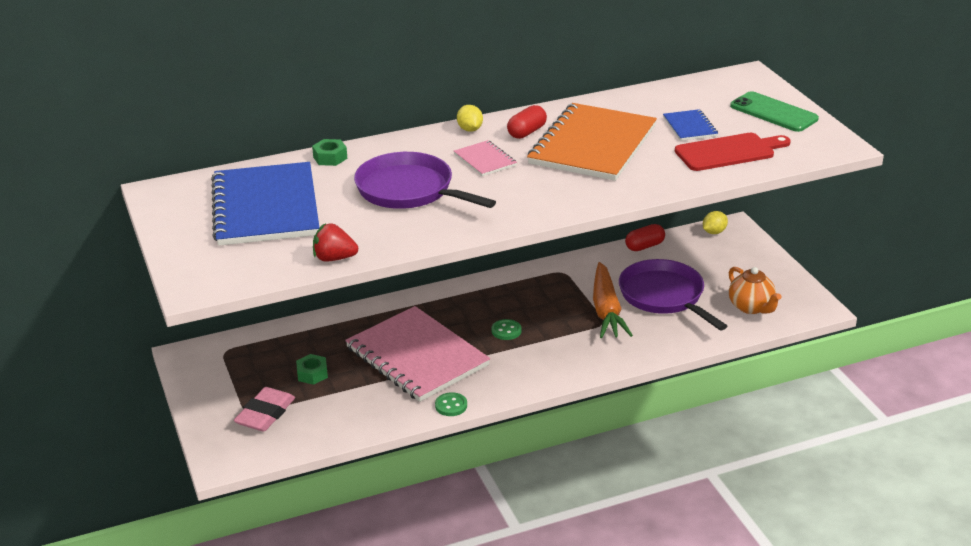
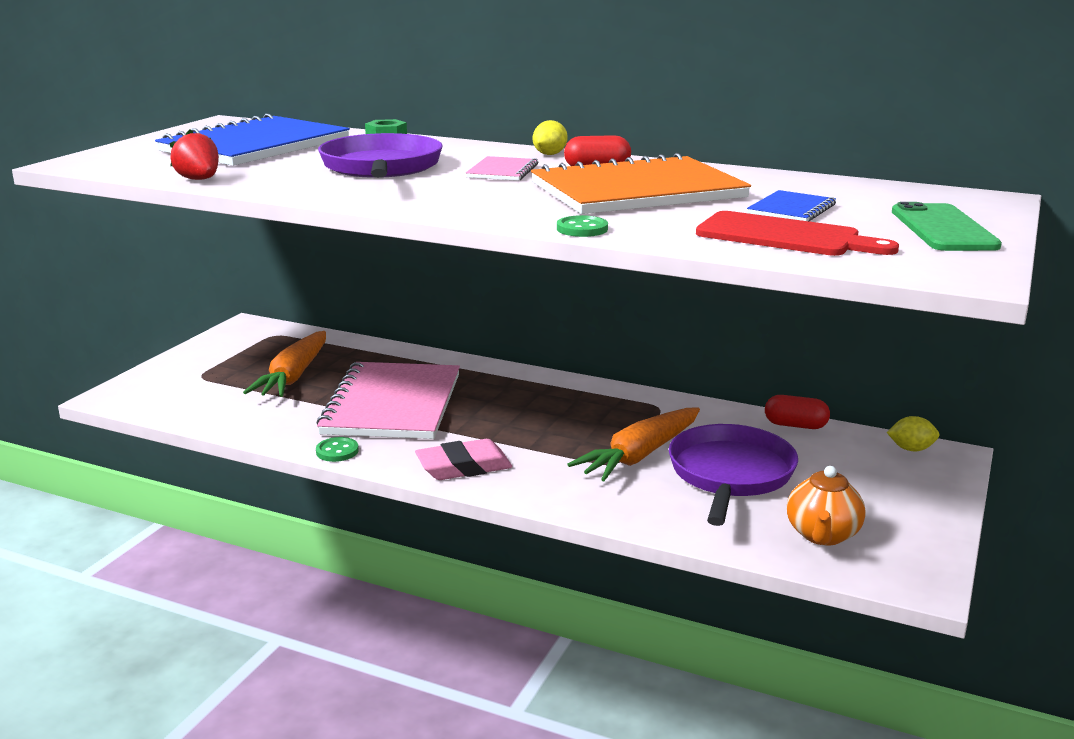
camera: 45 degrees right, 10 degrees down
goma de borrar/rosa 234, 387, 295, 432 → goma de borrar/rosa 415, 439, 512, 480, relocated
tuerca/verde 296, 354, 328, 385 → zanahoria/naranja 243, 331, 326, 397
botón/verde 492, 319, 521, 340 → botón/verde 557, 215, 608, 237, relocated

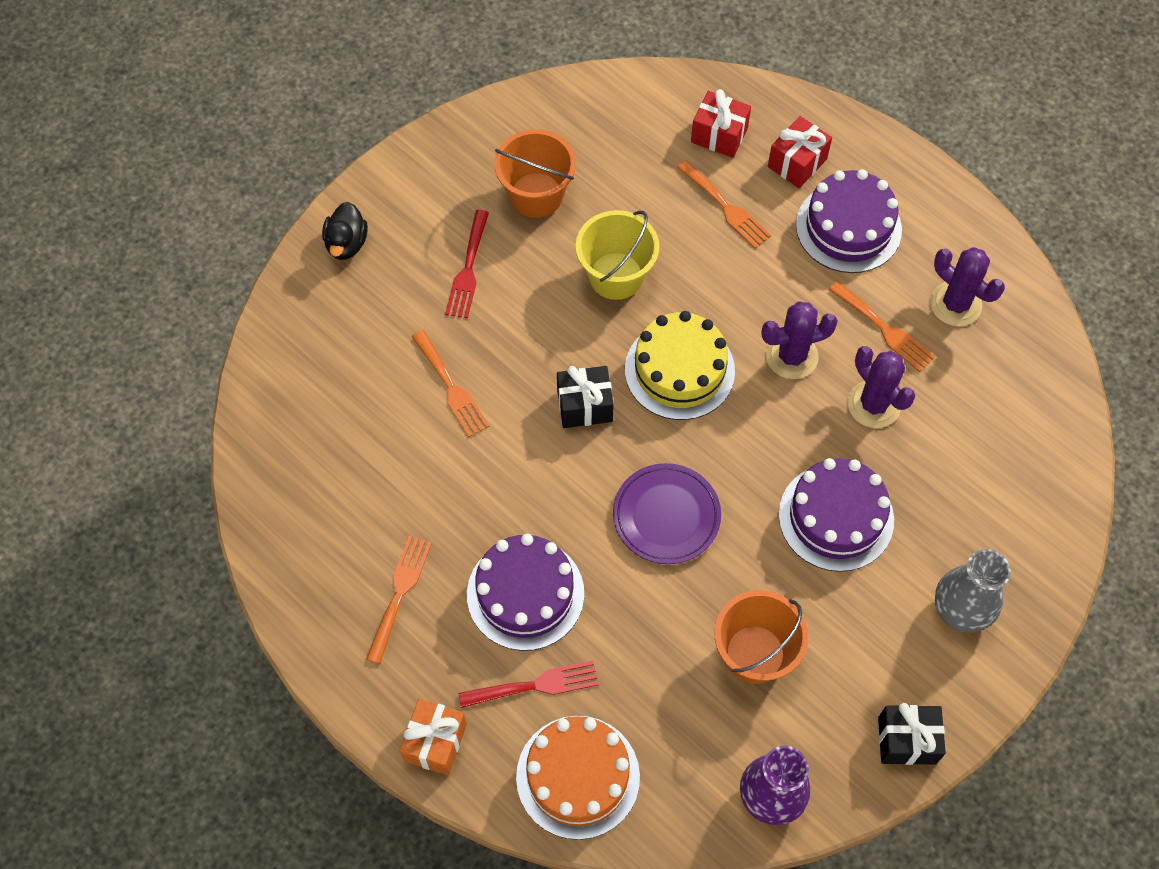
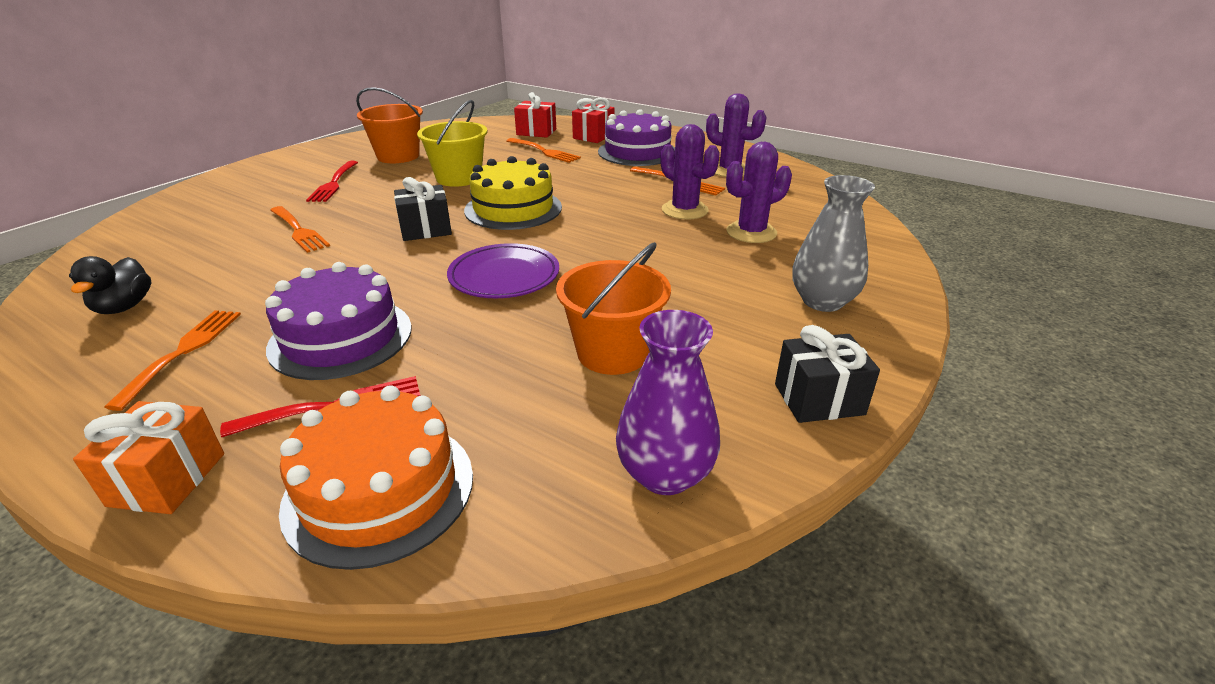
camera: 10 degrees left, 30 degrees down
pato/negro 322, 202, 368, 260 → pato/negro 69, 256, 151, 314, relocated
cactus/morado 761, 301, 838, 379 → cactus/morado 726, 142, 792, 243, relocated
tarta/morado 779, 458, 894, 572 → -

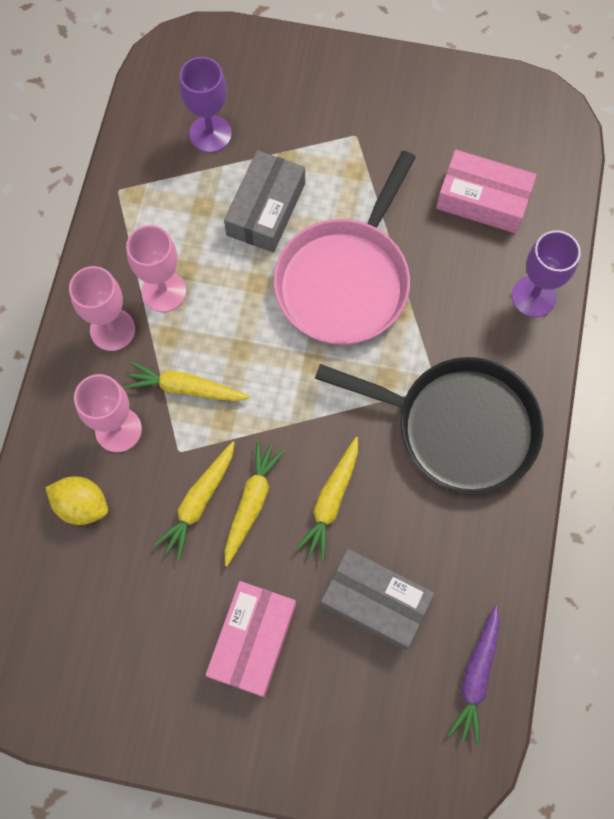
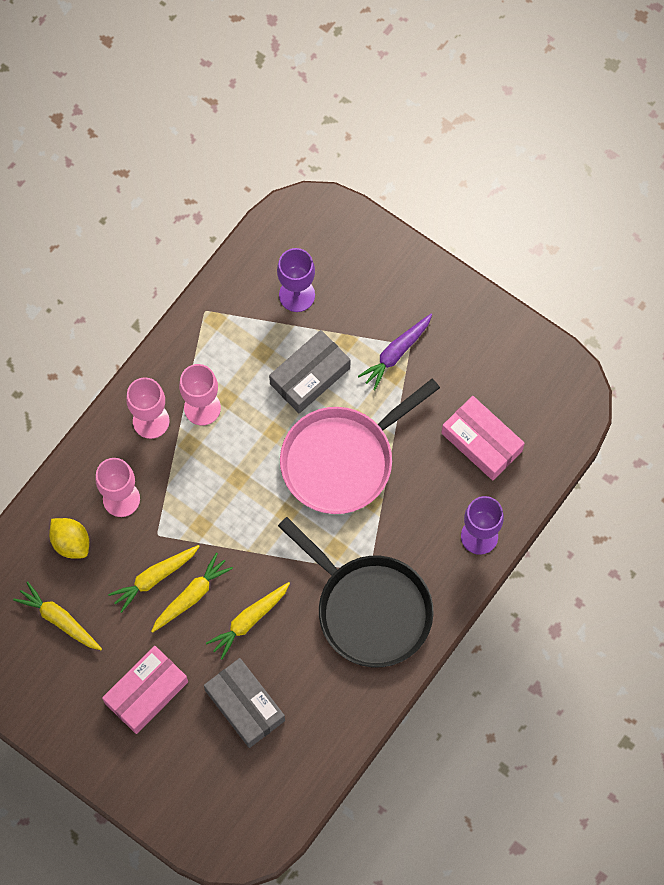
camera: 25 degrees right, 0 degrees up
zanahoria/amarillo 124, 361, 250, 401 → zanahoria/amarillo 13, 581, 102, 650, relocated
zanahoria/morado 448, 605, 500, 745 → zanahoria/morado 358, 314, 432, 390, relocated

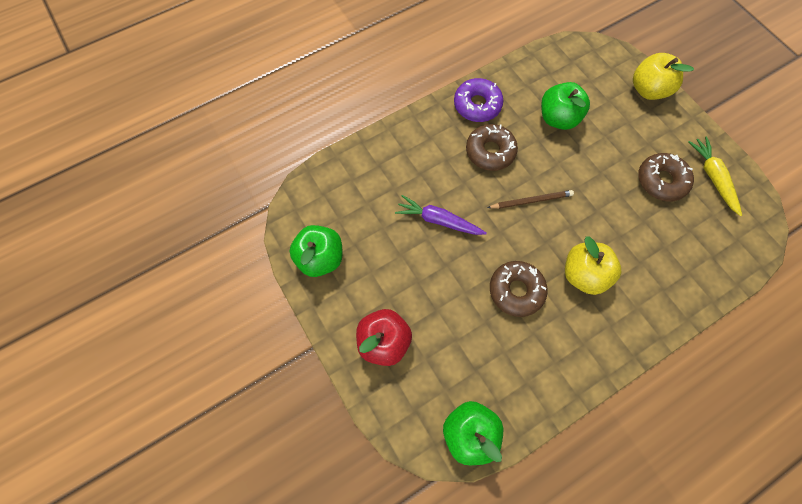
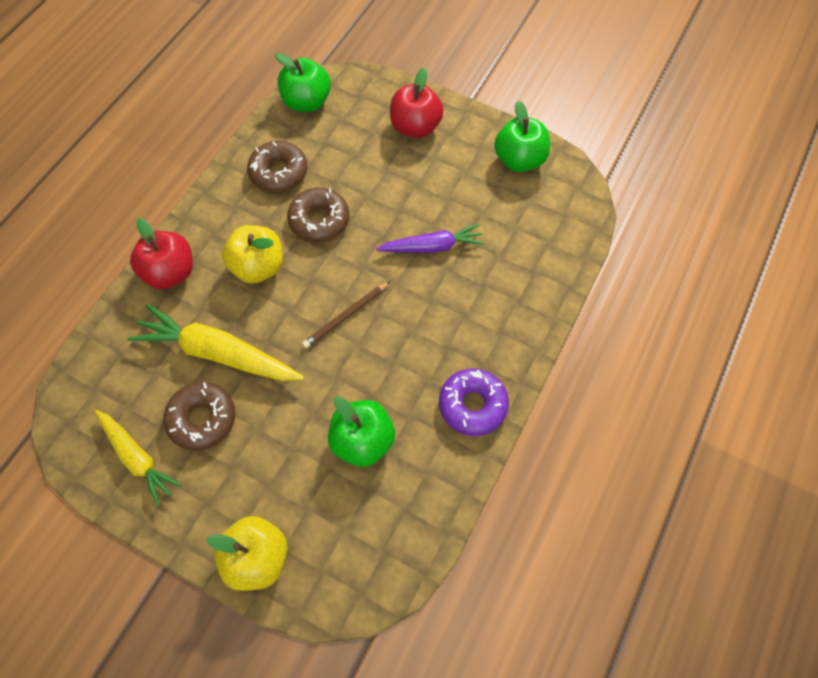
camera: 150 degrees right, 5 degrees down
rosquilla/marrón 466, 124, 518, 171 → rosquilla/marrón 247, 141, 308, 193, relocated
- → zanahoria/amarillo 127, 304, 304, 381
- → manzana/rojo 130, 218, 193, 289

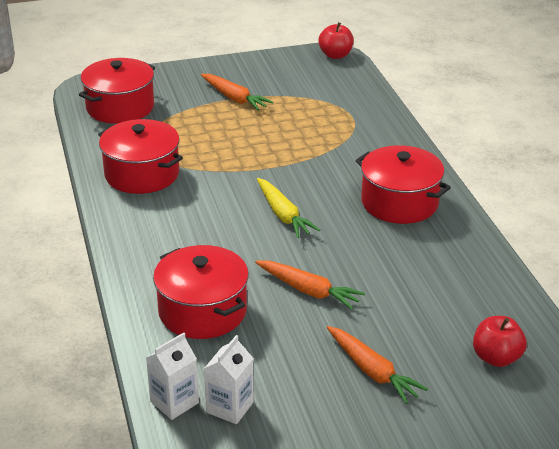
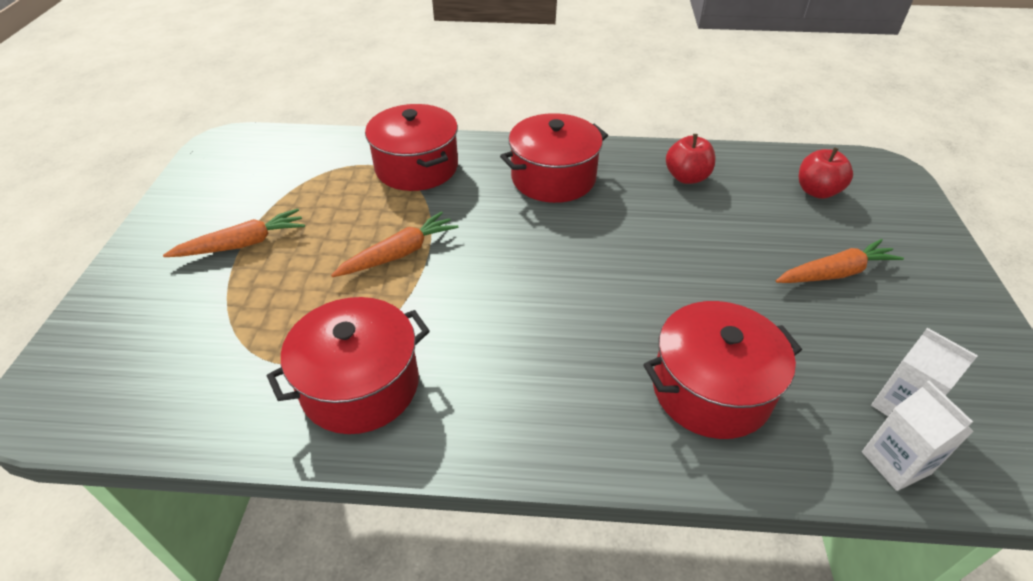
camera: 70 degrees left, 10 degrees up
olla/rojo 79, 58, 155, 124 → olla/rojo 365, 104, 458, 191, relocated
zanahoria/naranja 255, 260, 365, 310 → zanahoria/naranja 331, 211, 458, 277, relocated
zanahoria/amarillo 257, 178, 320, 238 → -
manzana/rojo 318, 22, 354, 59 → manzana/rojo 666, 134, 715, 184, relocated

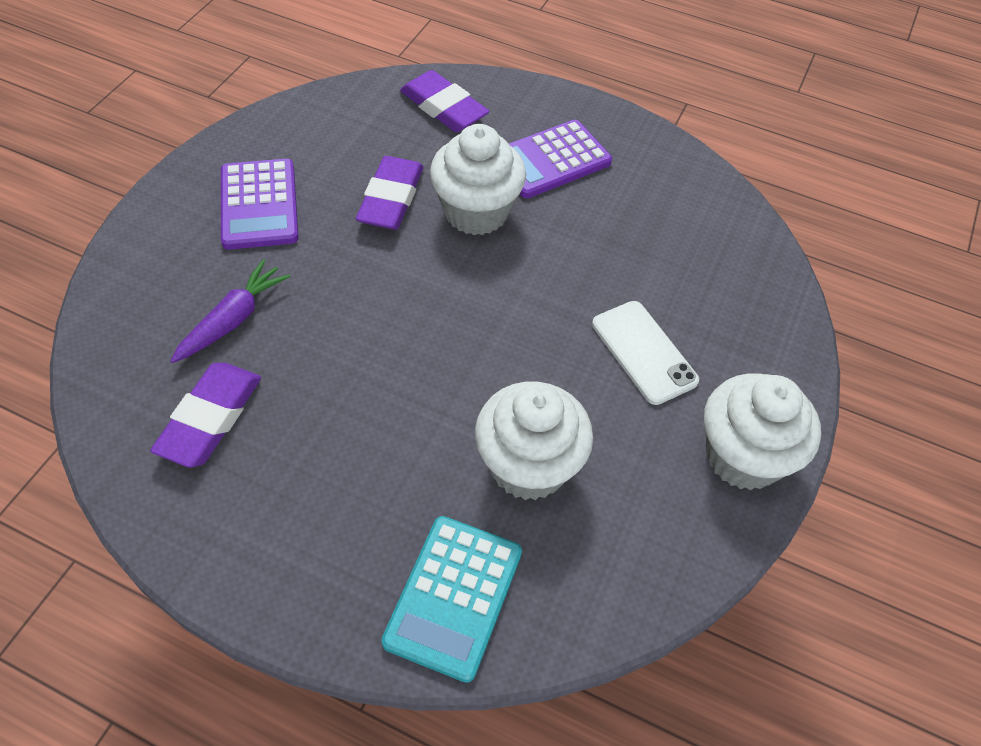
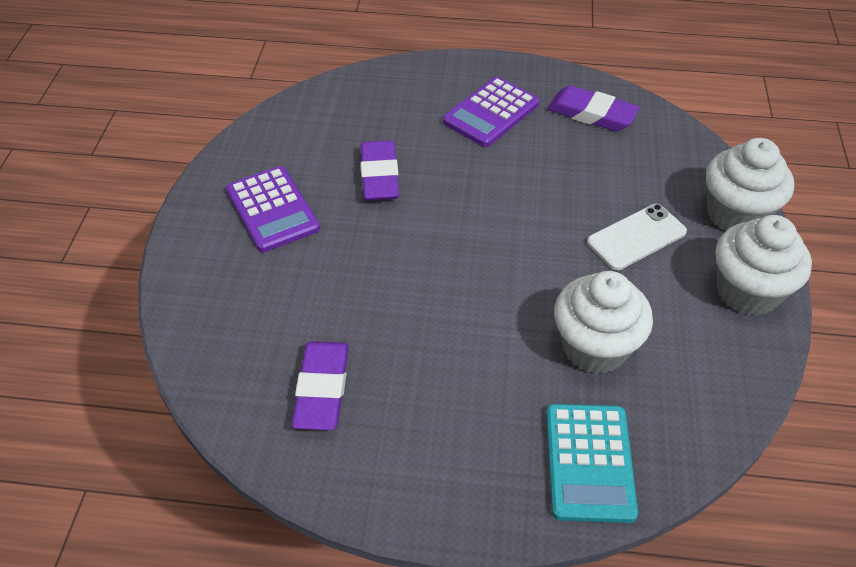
camera: 15 degrees left, 5 degrees down
zanahoria/morado 171, 259, 291, 363 → -
goma de borrar/morado 400, 70, 489, 132 → goma de borrar/morado 547, 85, 640, 131, relocated
magdalena/blanco 430, 124, 526, 235 → magdalena/blanco 706, 138, 794, 231, relocated
móvil/blanco 592, 301, 699, 405 → móvil/blanco 587, 204, 687, 270, 75 degrees counterclockwise

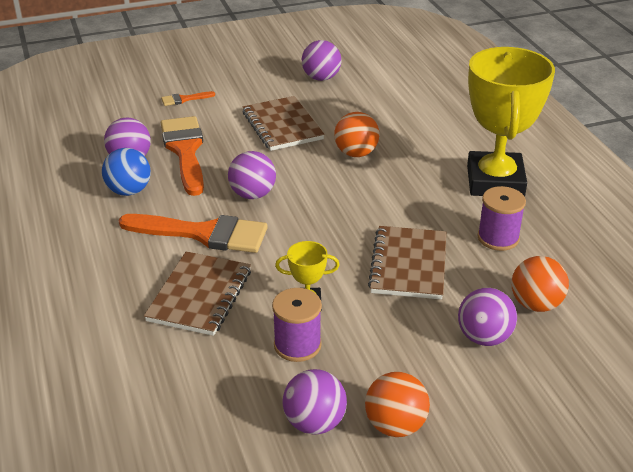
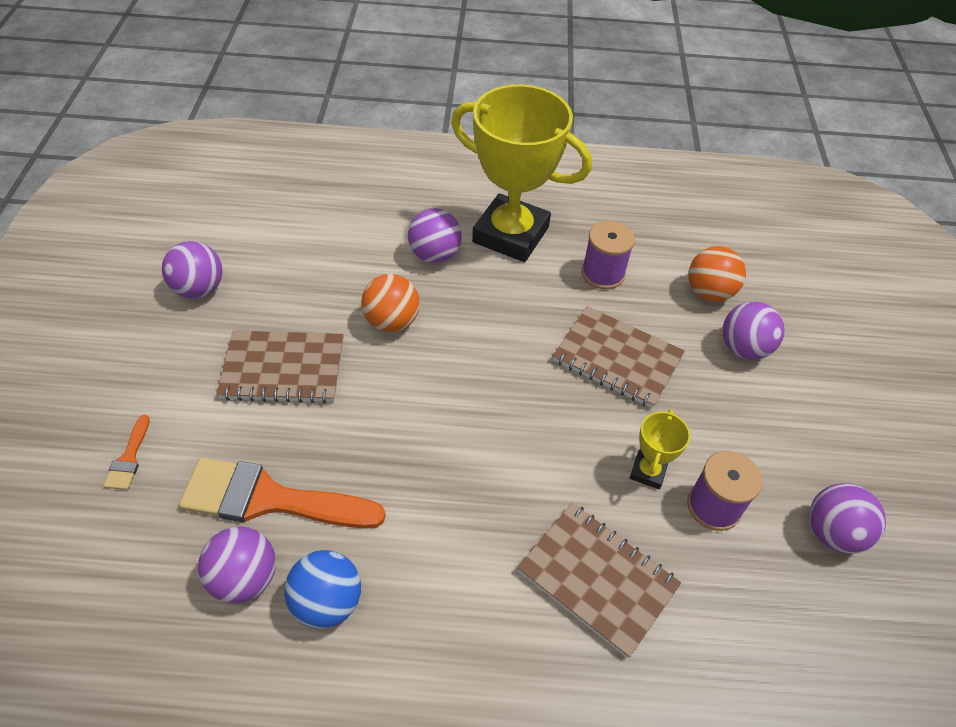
camera: 70 degrees left, 15 degrees up
pincel/naranja 119, 214, 268, 253 → -
pelota/morado 228, 151, 276, 199 → pelota/morado 408, 208, 462, 263, relocated
pelota/naranja 365, 372, 430, 437 → -

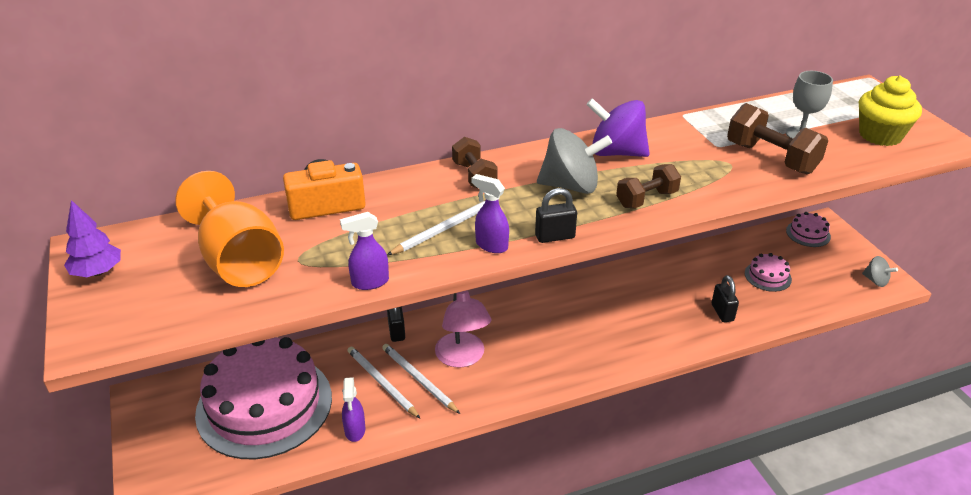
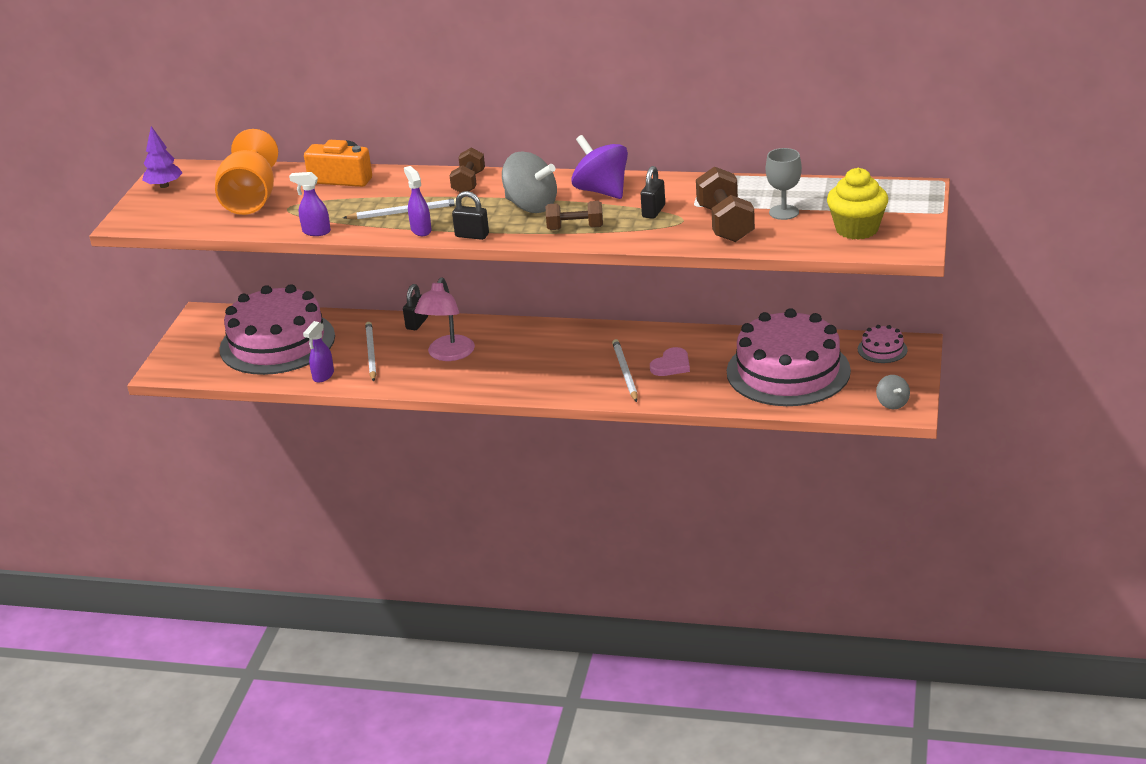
camera: 35 degrees right, 5 degrees down
lápiz/blanco 382, 344, 460, 414 → lápiz/blanco 612, 339, 638, 402, relocated
candado/negro 711, 275, 739, 322 → candado/negro 641, 166, 665, 219, relocated
tarta/rosa 745, 253, 792, 292 → tarta/rosa 727, 308, 851, 406, x2.47
- → corazón/rosa 650, 347, 690, 376

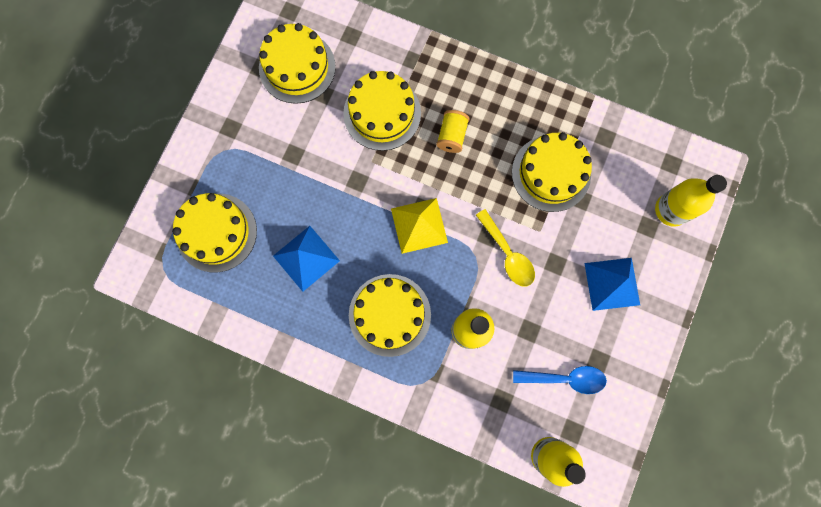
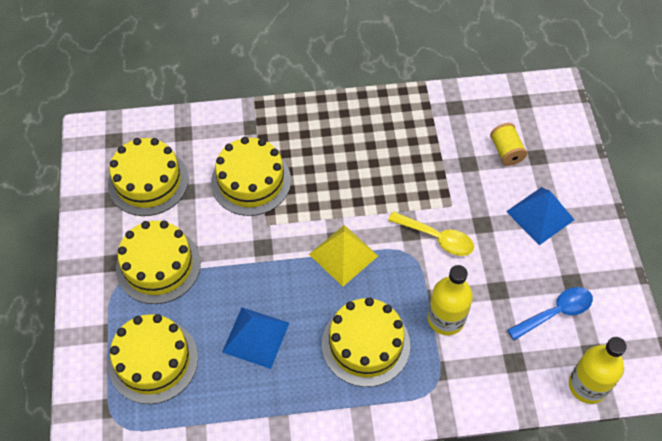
camera: 30 degrees left, 20 degrees down
carrete/amarillo 436, 110, 470, 153 → carrete/amarillo 490, 123, 527, 166, relocated
tarta/amarillo 512, 132, 592, 212 → tarta/amarillo 116, 221, 201, 304, relocated
botella/amarillo 655, 175, 727, 227 → -

